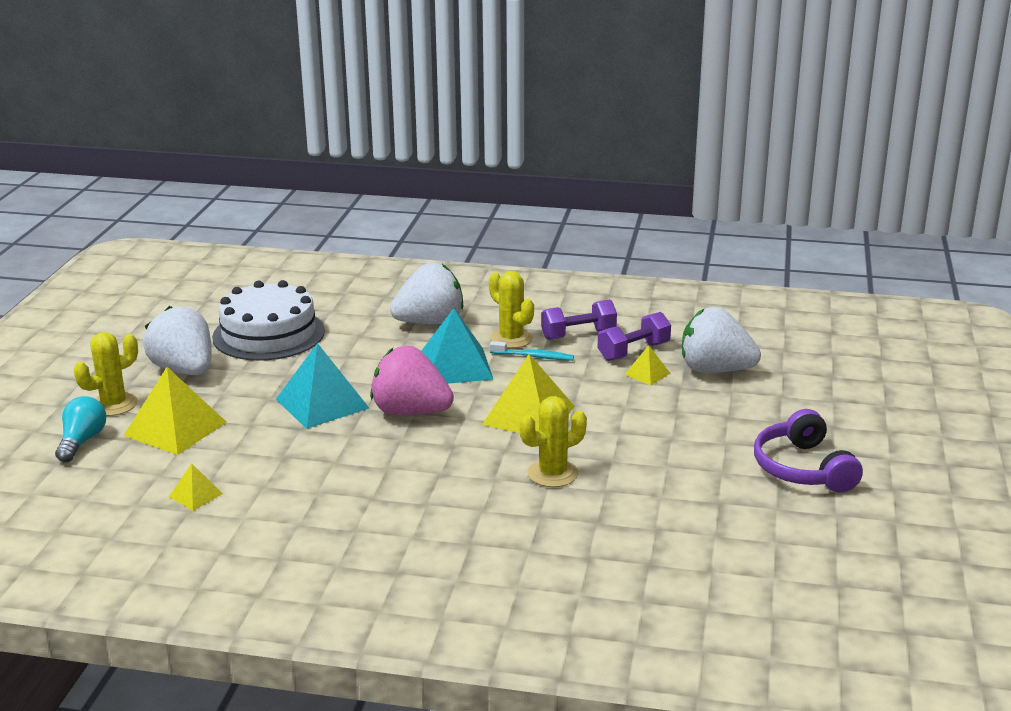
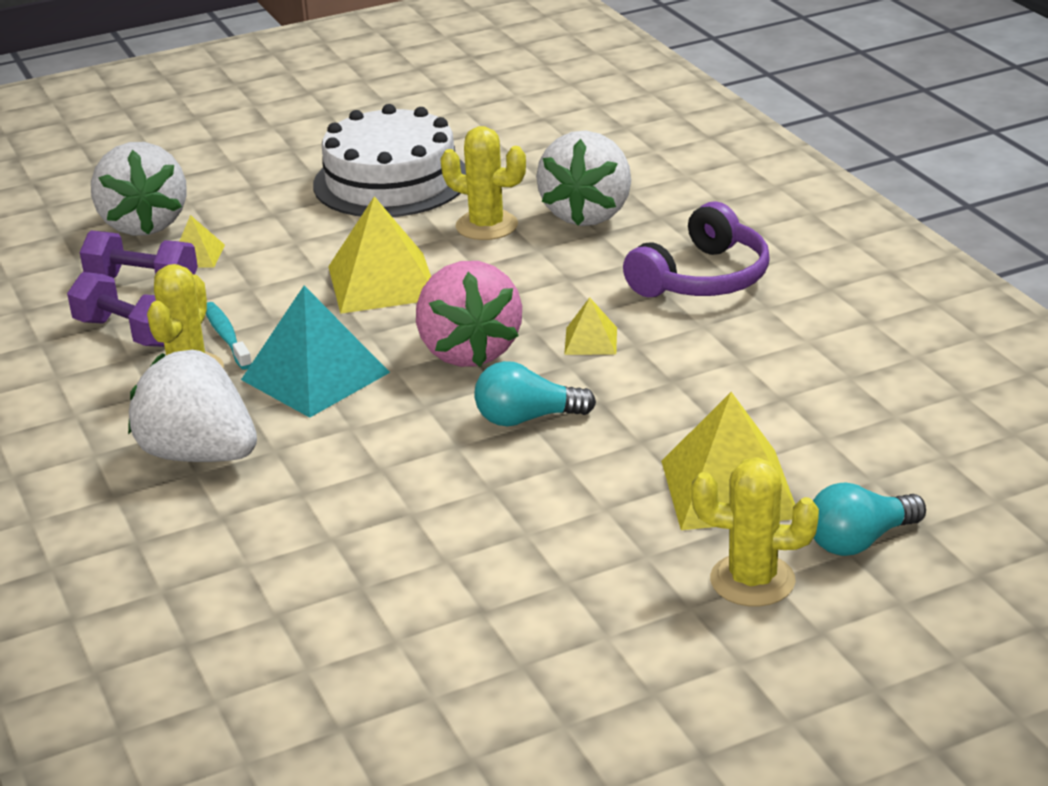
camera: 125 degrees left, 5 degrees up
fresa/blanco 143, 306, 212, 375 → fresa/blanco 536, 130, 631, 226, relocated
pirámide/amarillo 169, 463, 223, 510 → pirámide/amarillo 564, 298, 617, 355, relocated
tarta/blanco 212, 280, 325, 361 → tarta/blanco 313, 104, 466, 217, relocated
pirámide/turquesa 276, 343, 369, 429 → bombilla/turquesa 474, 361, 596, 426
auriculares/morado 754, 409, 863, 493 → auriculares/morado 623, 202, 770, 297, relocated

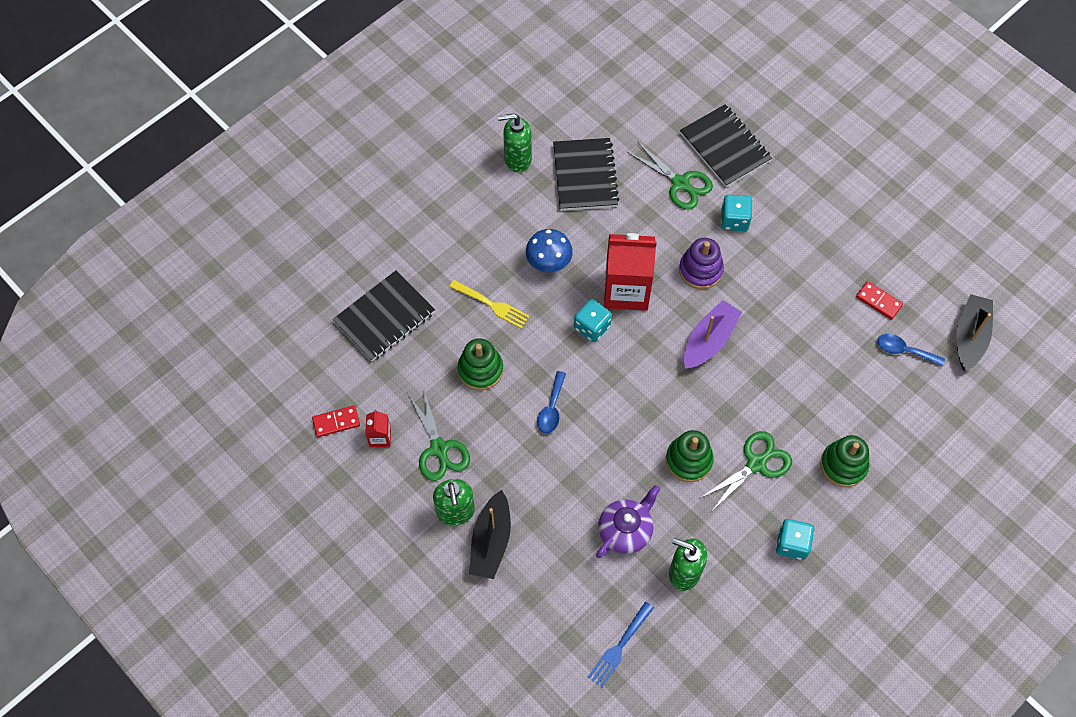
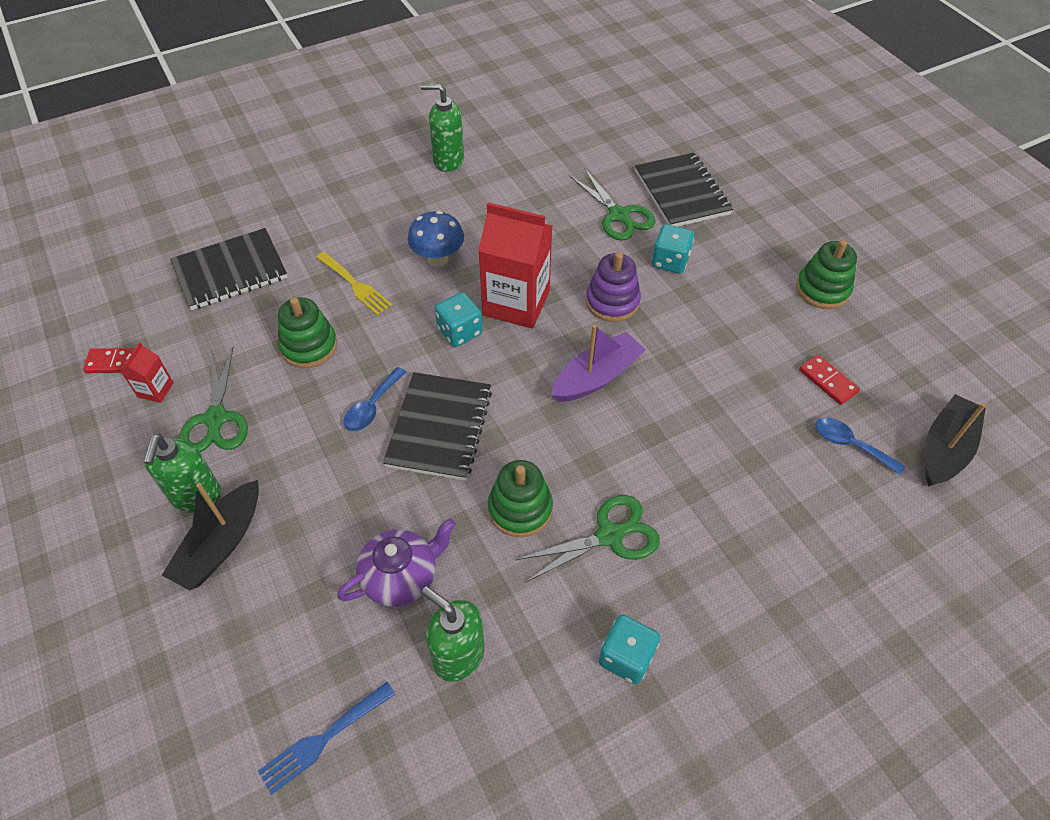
camera: 15 degrees right, 10 degrees down
cuaderno/negro 553, 138, 620, 211 → cuaderno/negro 383, 372, 492, 481, relocated
juguete apilable/verde 820, 435, 869, 487 → juguete apilable/verde 796, 240, 857, 309, relocated

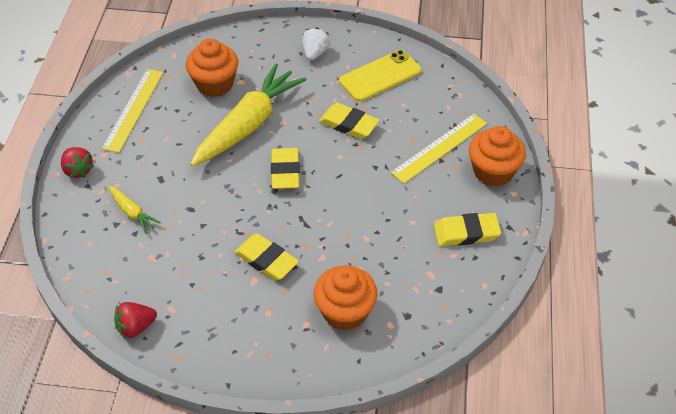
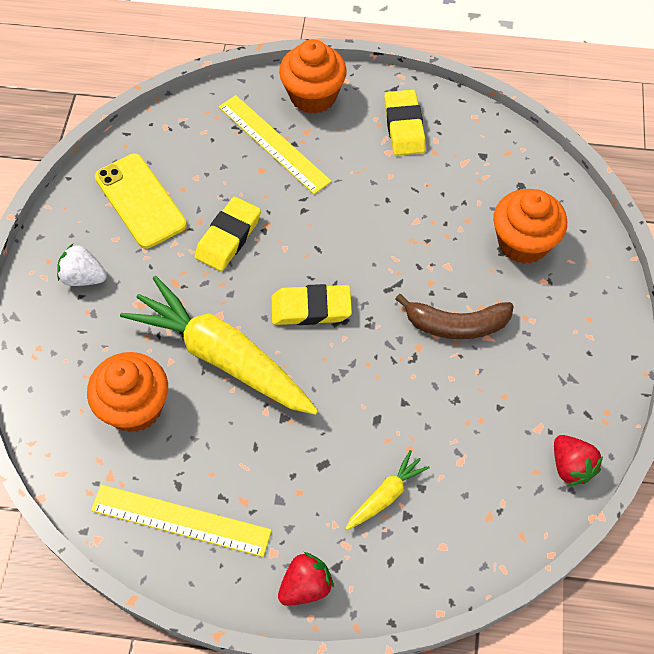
camera: 90 degrees left, 10 degrees up
goma de borrar/amarillo 234, 234, 299, 281 → plátano/marrón 396, 294, 514, 339

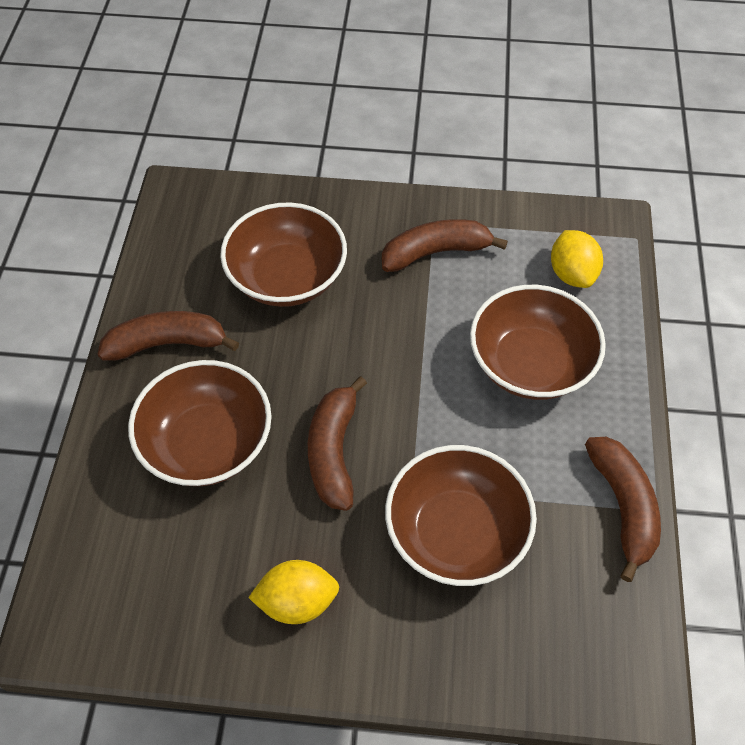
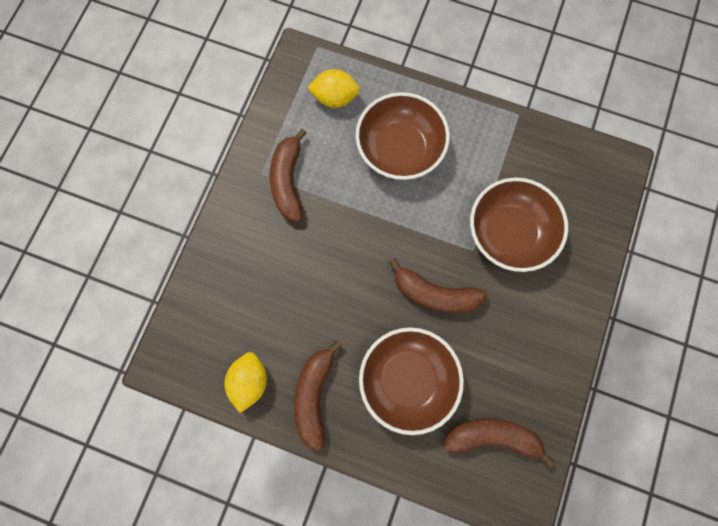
camera: 75 degrees left, 20 degrees up
cuenco/marrón 220, 202, 347, 307 → -
limón/amarillo 248, 560, 339, 624 → limón/amarillo 225, 352, 267, 413, relocated
plátano/marrón 585, 437, 661, 582 → plátano/marrón 444, 419, 555, 468, relocated

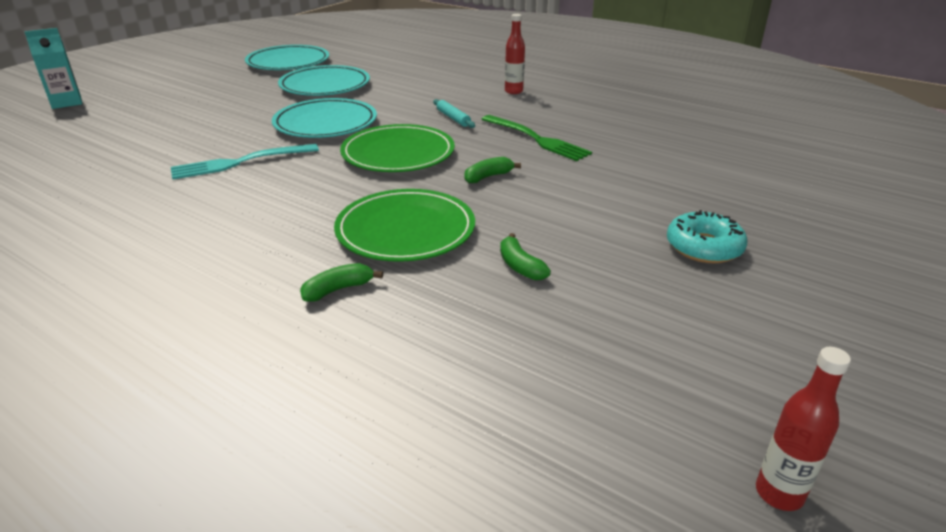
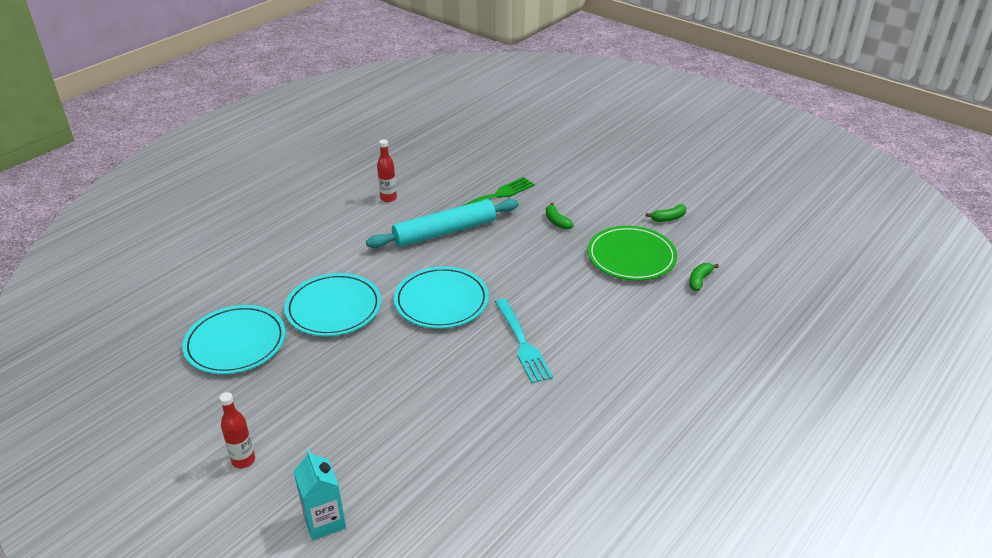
camera: 85 degrees left, 5 degrees up
plátano/verde 300, 263, 383, 302 → plátano/verde 689, 263, 719, 291, 60 degrees clockwise
plato/verde 340, 124, 455, 172 → -
rodillo/turquesa 433, 99, 475, 128 → rodillo/turquesa 366, 199, 519, 248, x2.38
rosquilla/turquesa 667, 210, 747, 263 → -
botella/rojo 756, 347, 851, 511 → botella/rojo 219, 392, 255, 468, relocated

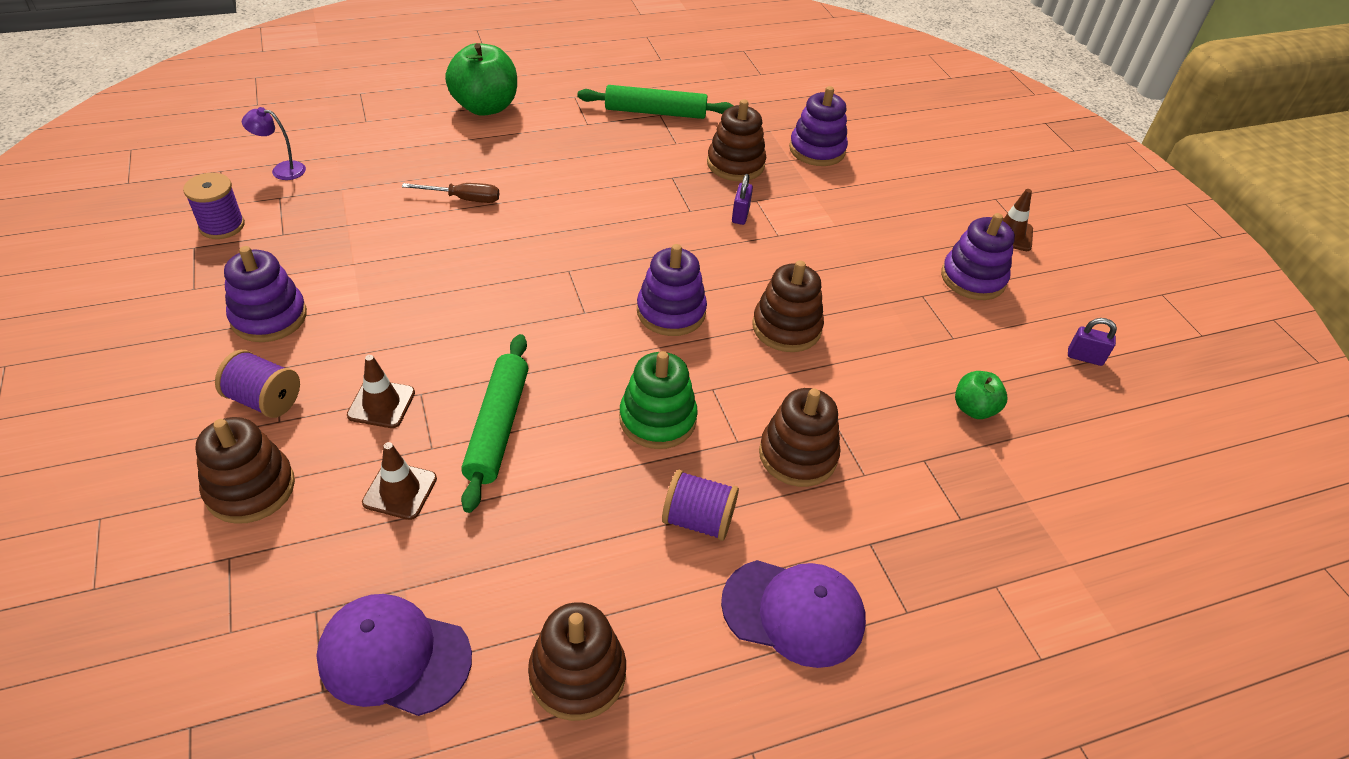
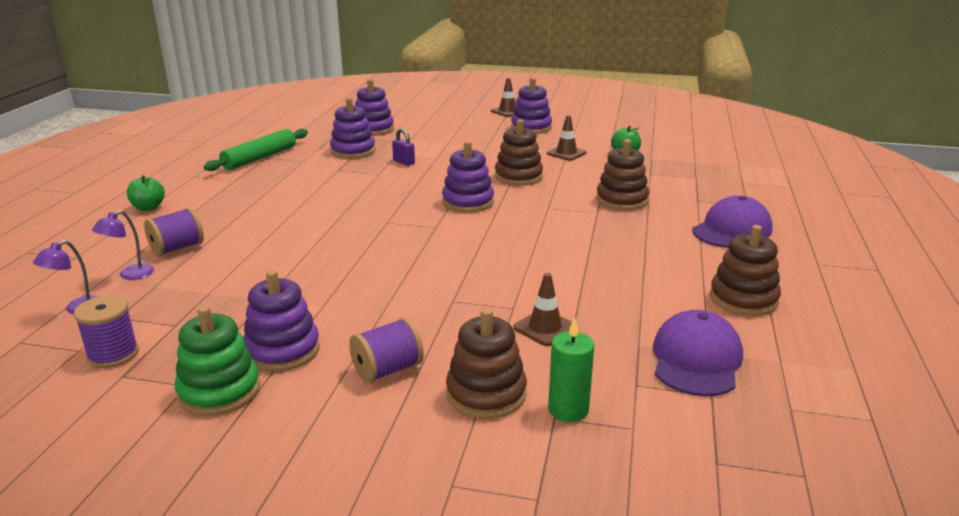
camera: 55 degrees left, 20 degrees down
gorra/morado 316, 594, 472, 716 → gorra/morado 653, 310, 743, 397, 150 degrees clockwise
cono de tráfico/marrón 347, 355, 415, 428 → cono de tráfico/marrón 547, 115, 586, 161, relocated
destornillador/marrón 402, 183, 499, 203 → -
manzana/verde 445, 43, 517, 116 → manzana/verde 127, 175, 165, 211, x0.53
rodillo/verde 461, 334, 528, 513 → -
juguete apilable/verde 619, 351, 698, 449 → juguete apilable/verde 175, 306, 260, 416, relocated
carrete/morado 662, 470, 739, 541 → carrete/morado 144, 208, 204, 256, relocated
juguete apilable/marrón 707, 99, 766, 181 → juguete apilable/morado 330, 98, 375, 159
candado/morado 1068, 318, 1117, 366 → -
- → lámpara/morado 92, 210, 154, 280
- → vela/verde 548, 318, 594, 422

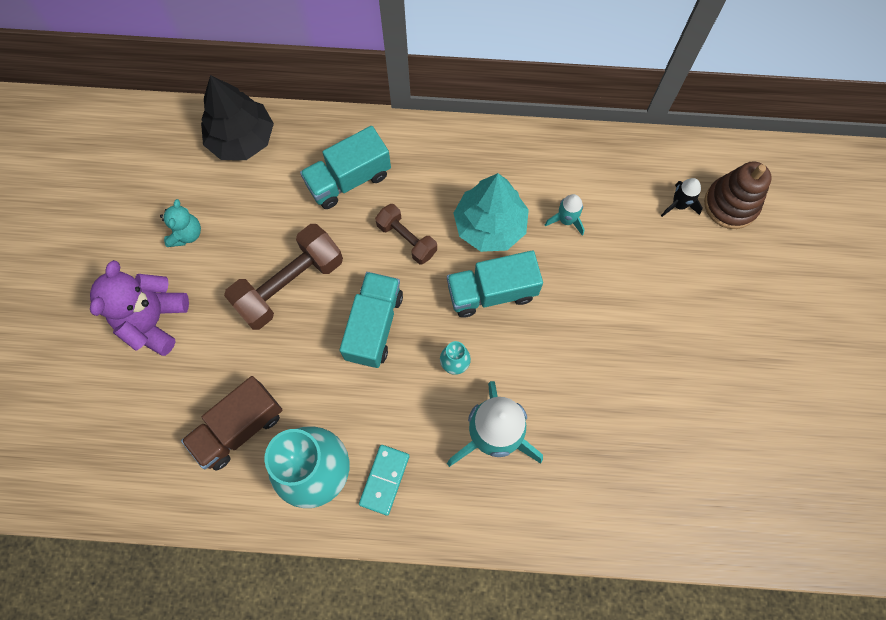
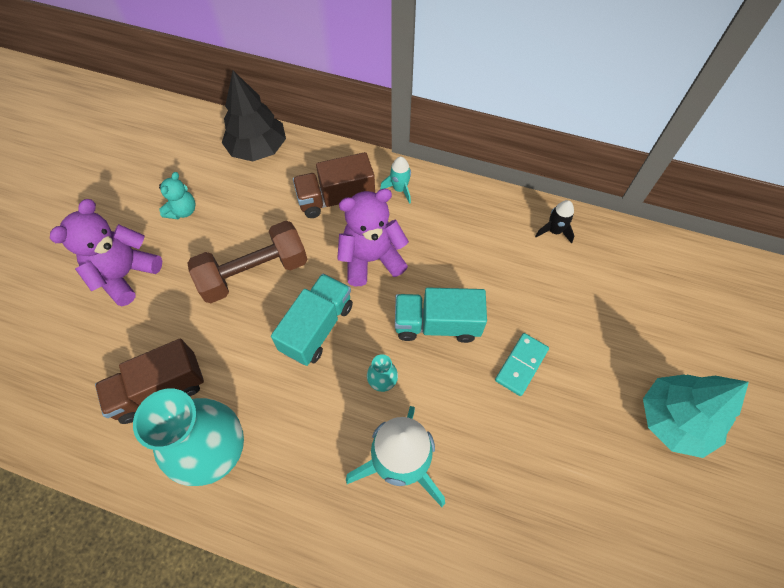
camera: 15 degrees right, 10 degrees down
camión/turquesa 300, 126, 391, 209 → camión/marrón 293, 152, 375, 218
ficha de dominó/turquesa 359, 445, 409, 516 → ficha de dominó/turquesa 495, 333, 549, 396, relocated
mancuerna/marrón 375, 204, 437, 265 → osito/morado 337, 188, 409, 286
árbol/turquesa 453, 173, 529, 252 → árbol/turquesa 643, 375, 749, 458, relocated
cohete/turquesa 545, 194, 584, 236 → cohete/turquesa 380, 157, 411, 204, relocated
cohete/negro 661, 178, 703, 217 → cohete/negro 535, 200, 574, 244, relocated
juguete apilable/marrón 704, 161, 772, 229 → -

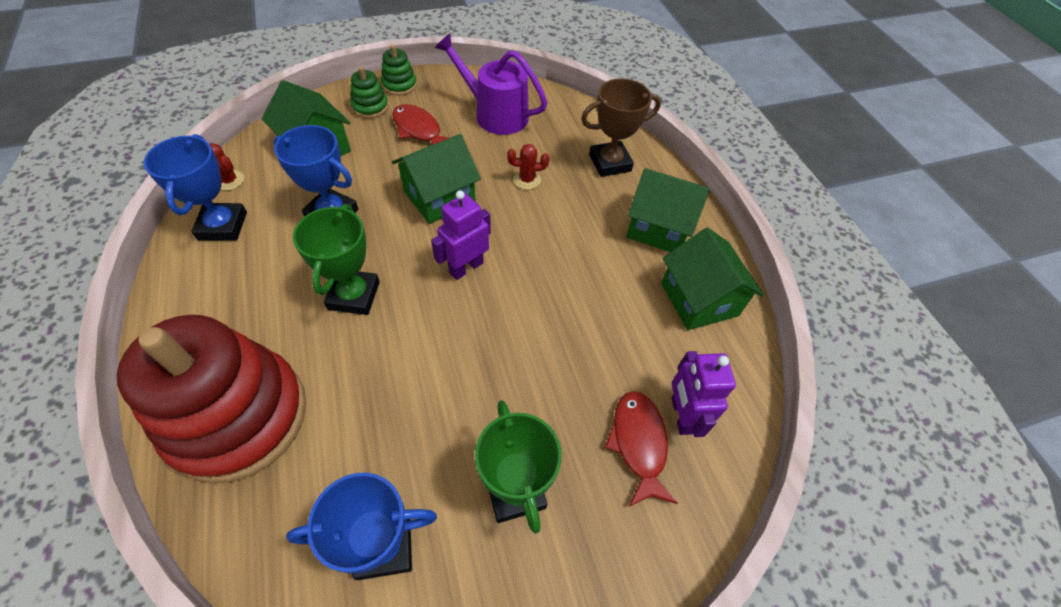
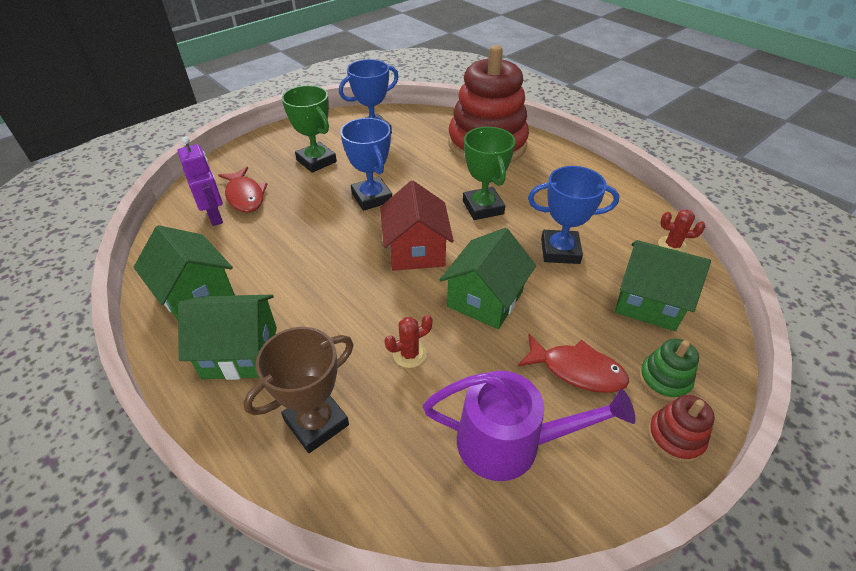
camera: 160 degrees right, 10 degrees down
trofeo/azul 144, 134, 247, 241 → trofeo/azul 340, 118, 392, 211, relocated
juguete apilable/verde 381, 45, 417, 96 → juguete apilable/rojo 648, 395, 715, 463
robot/morado 431, 190, 491, 280 → casa/rojo 380, 181, 454, 271

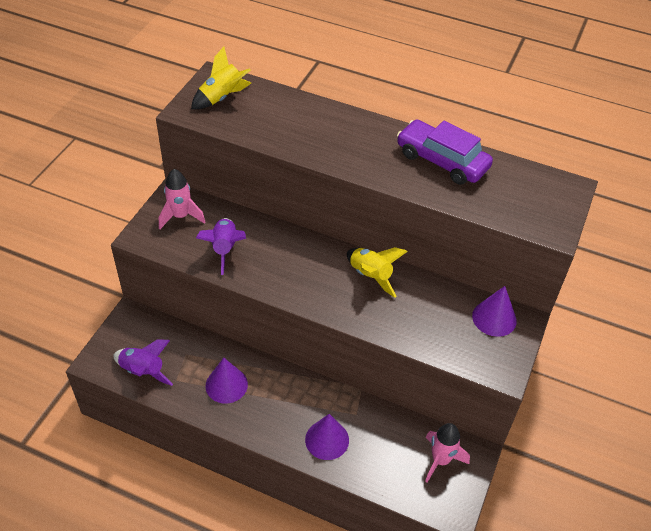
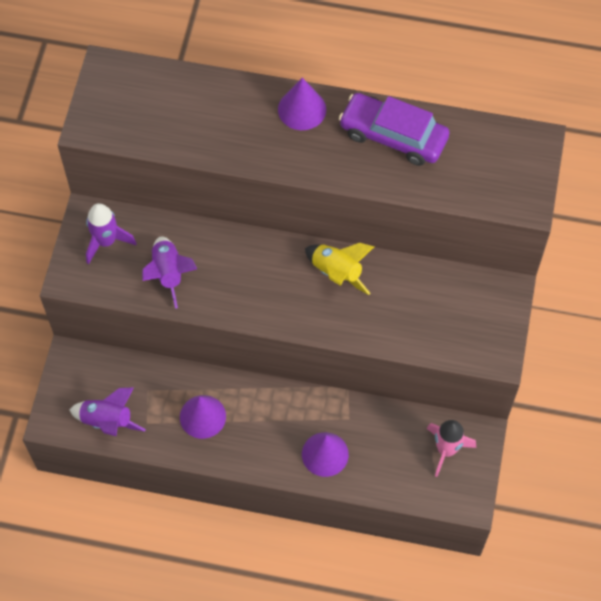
camera: 10 degrees left, 15 degrees up
cohete/rosa 159, 169, 205, 229 → cohete/morado 86, 203, 137, 264
cohete/amarillo 191, 47, 251, 109 → -
cono/morado 472, 286, 517, 337 → cono/morado 278, 78, 326, 130, relocated

